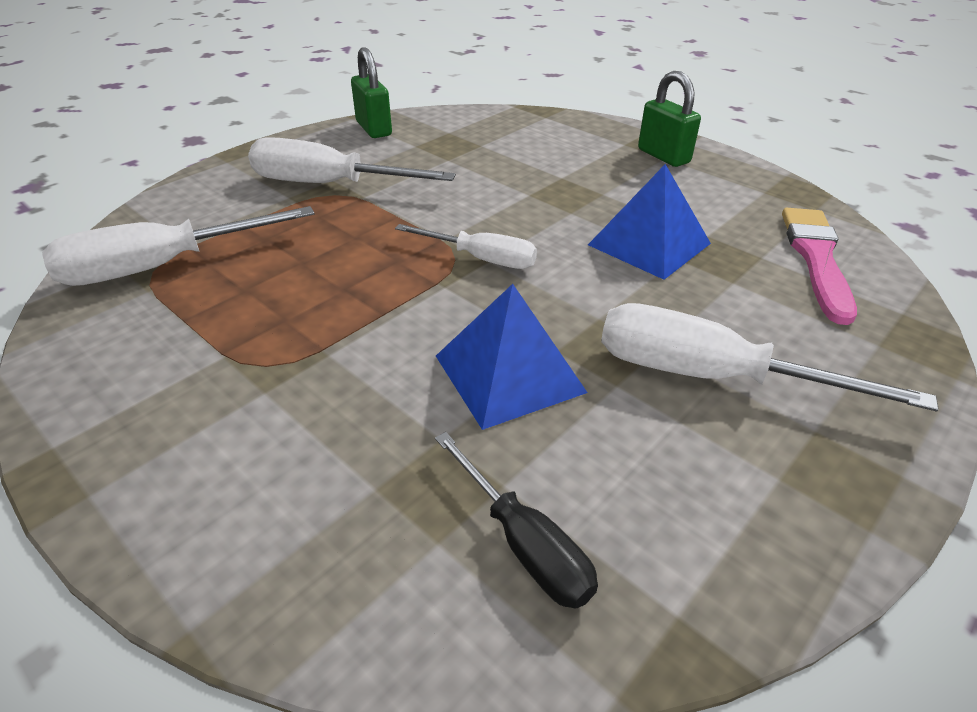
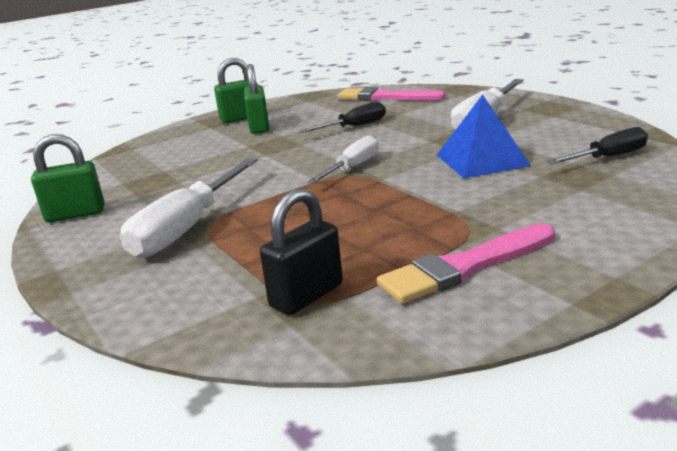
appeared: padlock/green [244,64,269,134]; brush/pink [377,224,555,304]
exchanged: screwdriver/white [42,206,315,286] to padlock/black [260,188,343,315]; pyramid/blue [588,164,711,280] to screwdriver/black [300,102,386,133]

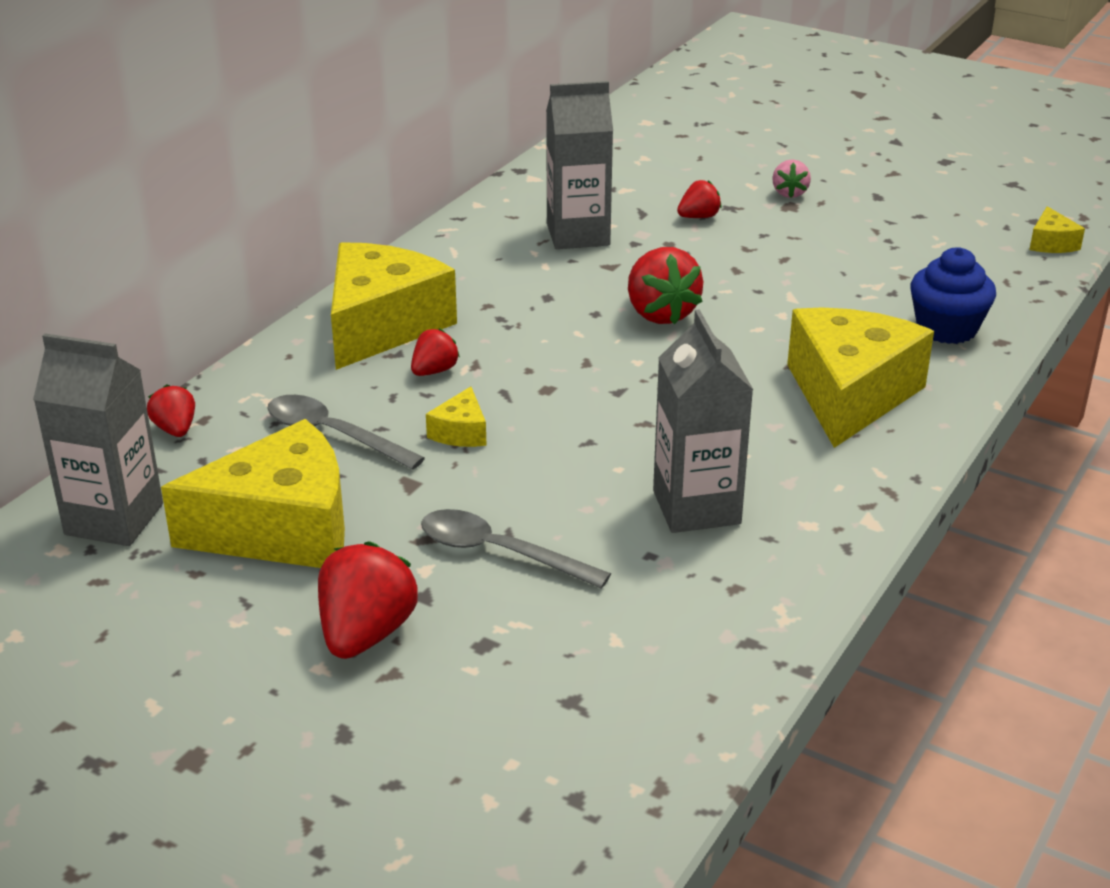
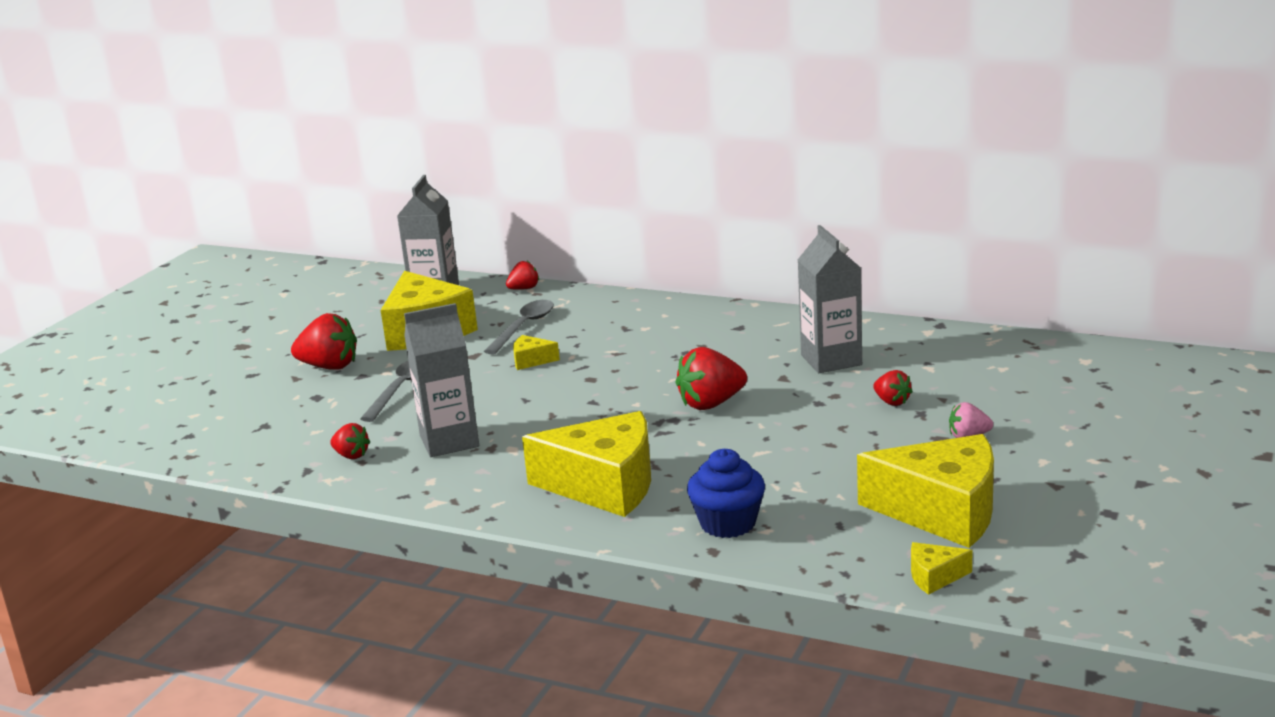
relocated: cheese/yellow [331,242,457,370] to [857,434,994,548]; strawberry/red [411,328,460,376] to [330,423,370,459]

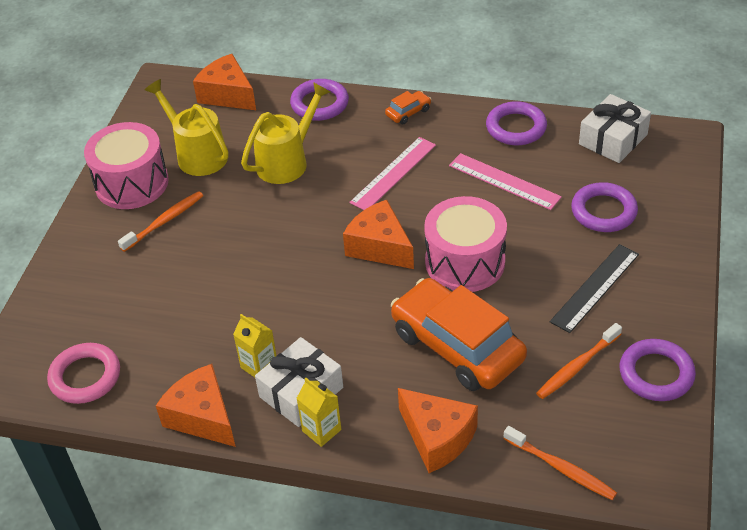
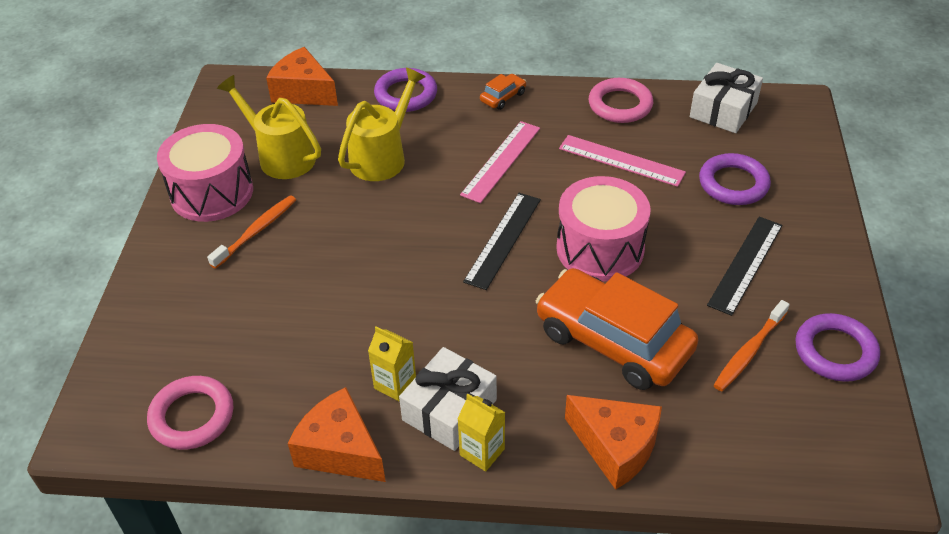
missing: toothbrush/orange [503,426,617,500]
exchanged: cheese/orange [343,200,414,269] to ruler/black [463,193,541,290]
colour: ring/purple [486,101,547,145] to ring/pink [589,78,653,123]

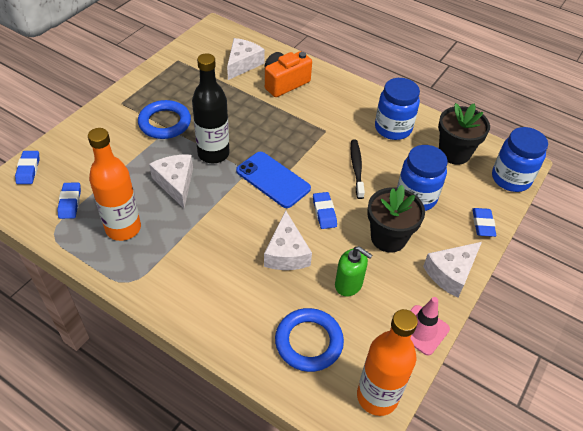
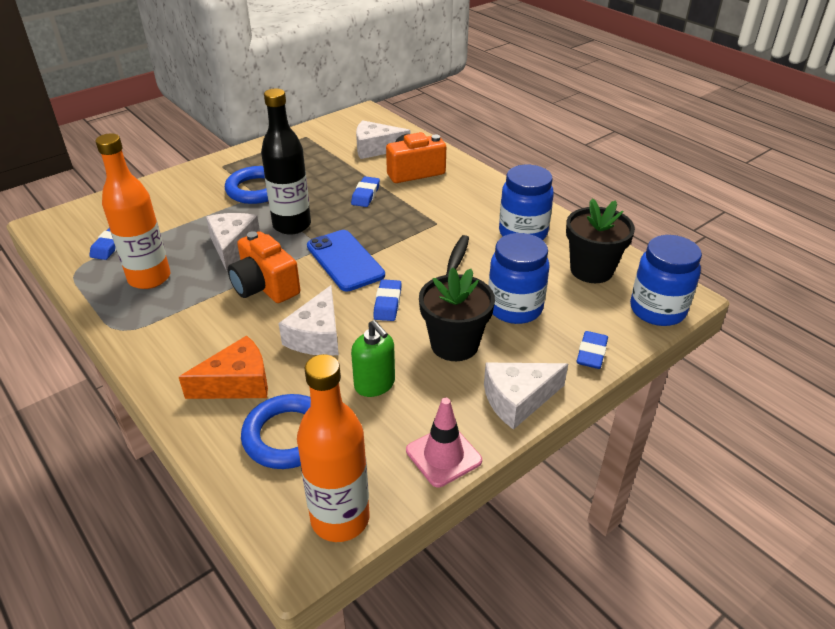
appeared: cheese/orange [179,335,268,399]; camera/orange [228,231,300,303]
relocated: eraser/blue [15,151,40,184] to [351,176,380,207]
spun: cheese/white [227,38,265,80] = [356,120,410,159] 135 degrees counterclockwise

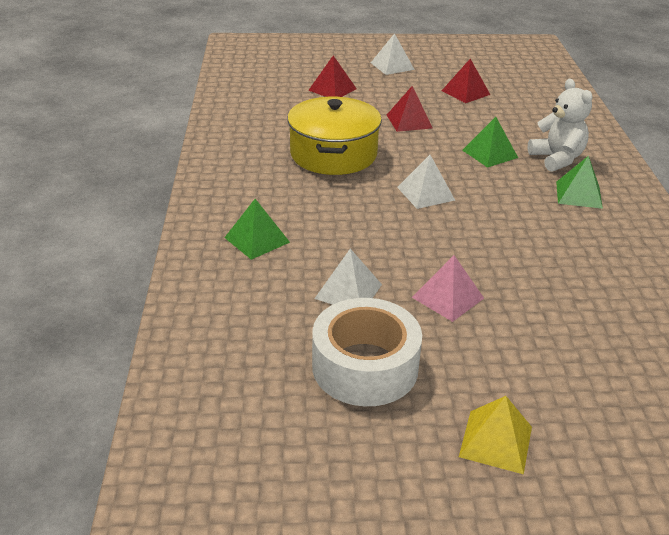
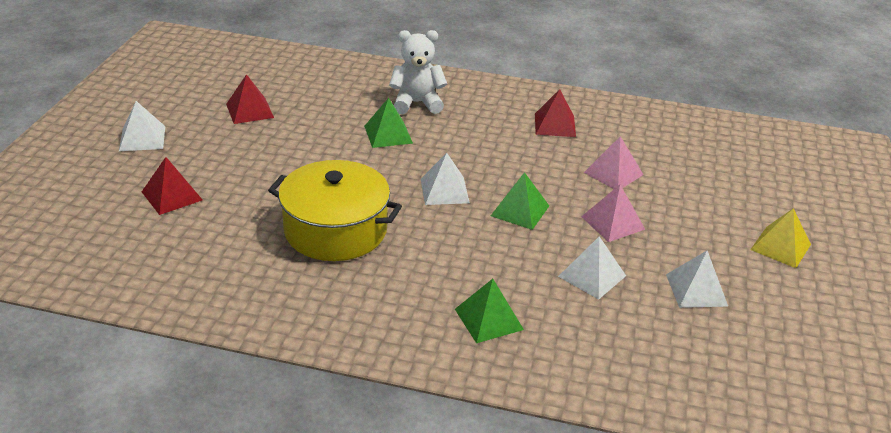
appeared: pyramid/pink [584,136,644,189]
relocated: pyramid/red [387,86,432,132] to [535,89,576,137]; pyramid/green [556,156,603,209] to [491,172,549,230]
exchanged: tape/white [312,298,422,406] to pyramid/white [666,251,728,308]

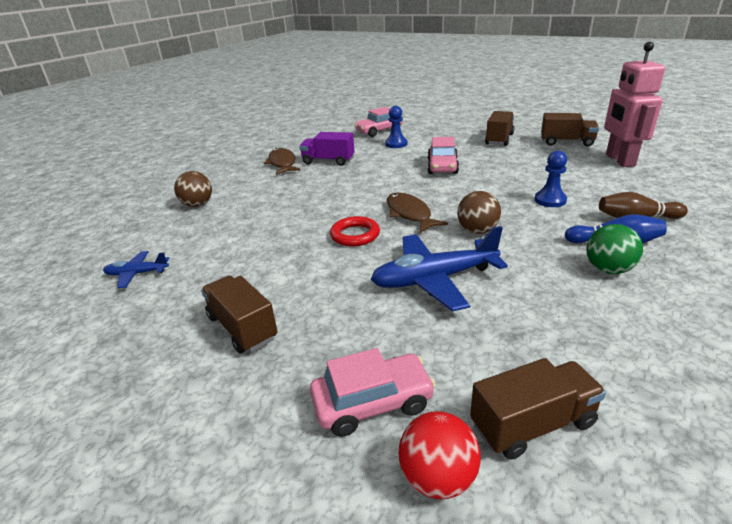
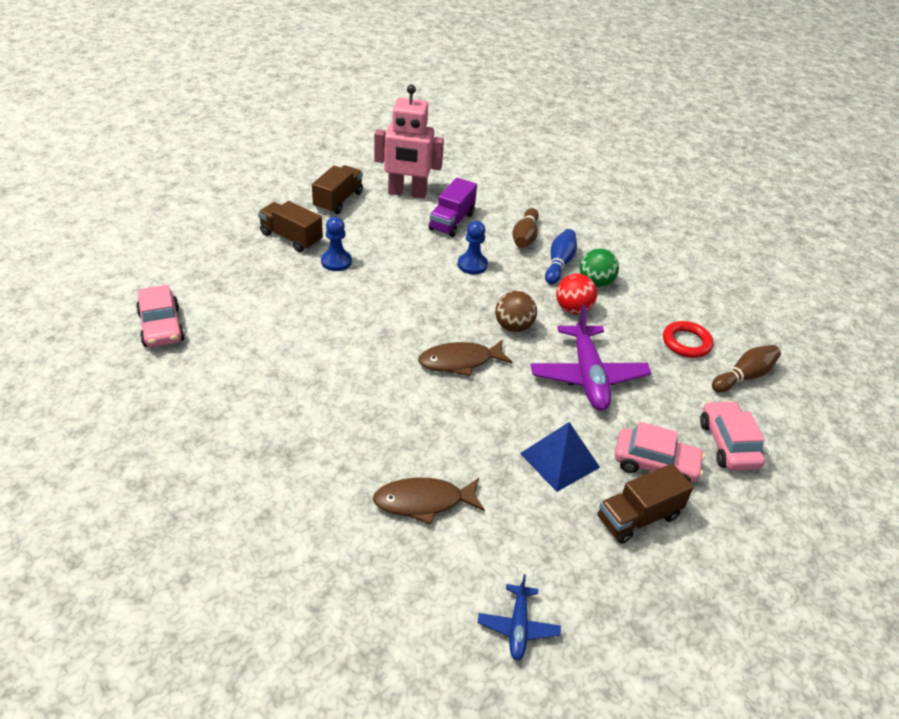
missing: ball/brown [174,171,212,207]
appeared: pyramid/blue [520,422,600,492]
relocated: fish/brown [264,148,300,175] to [373,478,485,525]; truck/purple [299,132,355,166] to [429,178,477,237]; ring/red [330,216,380,246] to [663,321,713,358]; pawn/blue [385,106,407,148] to [321,217,352,271]; ball/red [399,411,481,499] to [556,274,597,314]; car/pink [427,137,459,174] to [614,422,705,483]
exchanged: truck/brown [470,358,606,460] to bowling pin/brown [712,345,781,393]
colour: plane/blue [371,226,508,312] to plane/purple [530,305,651,411]

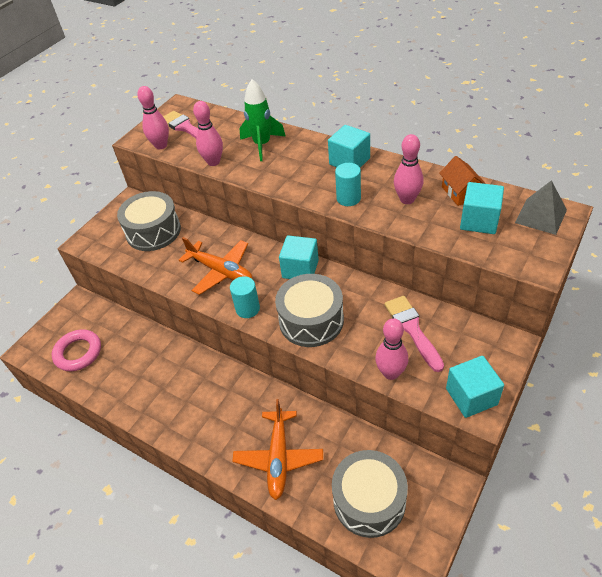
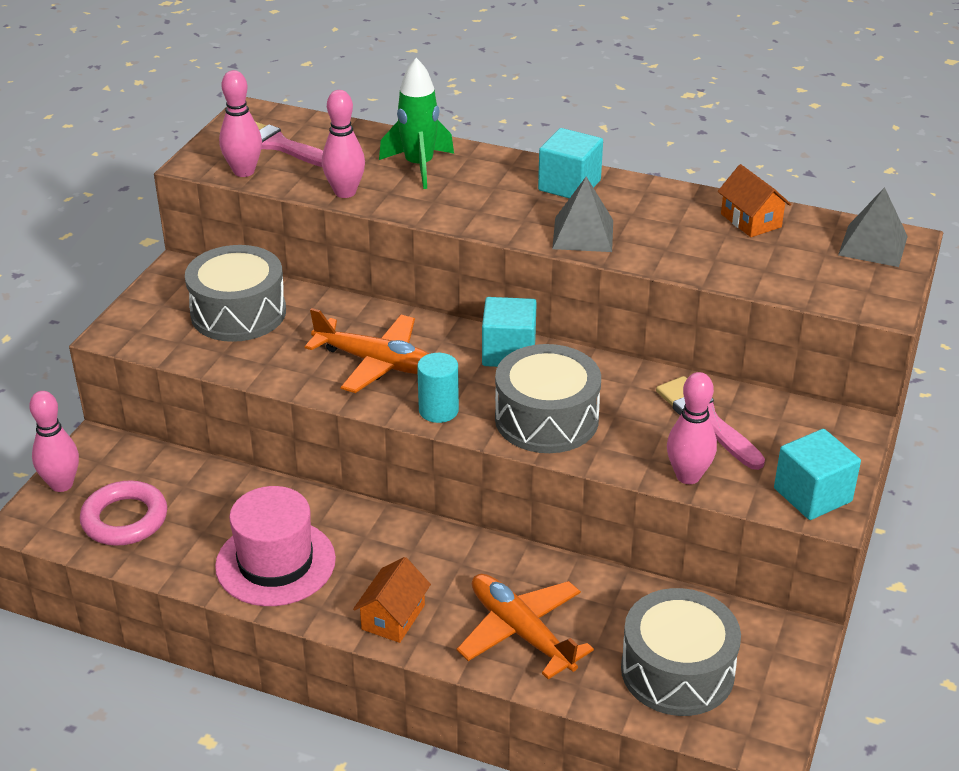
missing: cube/turquoise [460,182,504,234]
appeared: hat/pink [215,486,336,606]; house/orange [353,557,431,643]
relocated: bowling pin/pink [394,134,424,204] to [29,391,79,492]
exchanged: cylinder/turquoise [335,163,361,206] to pyramid/grey [552,177,613,252]
spun: plane/orange [232,399,323,500] = [457,574,594,679] 150 degrees clockwise

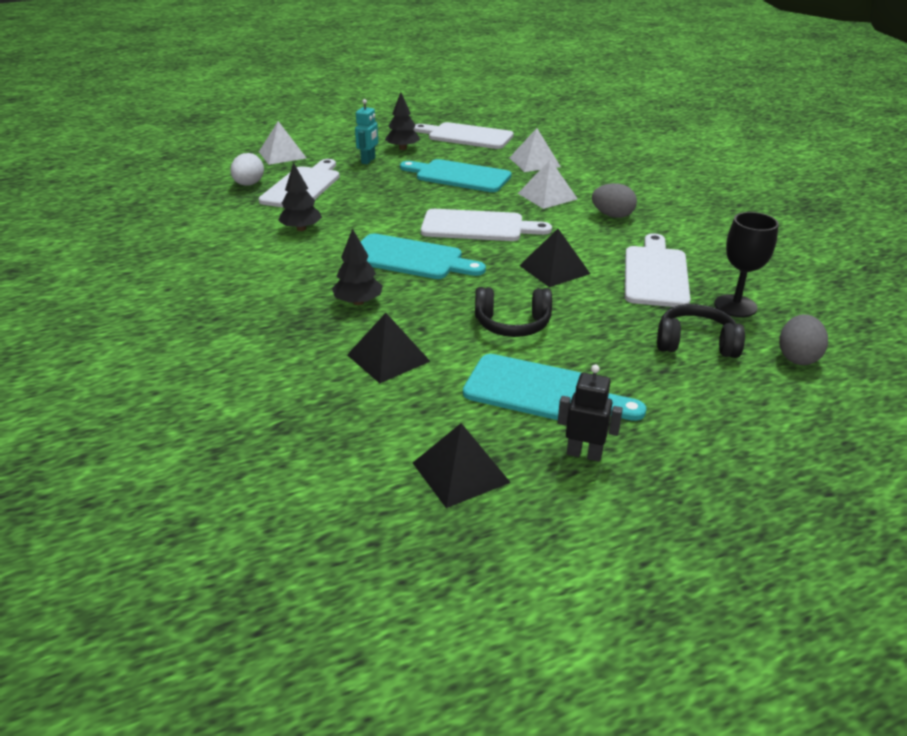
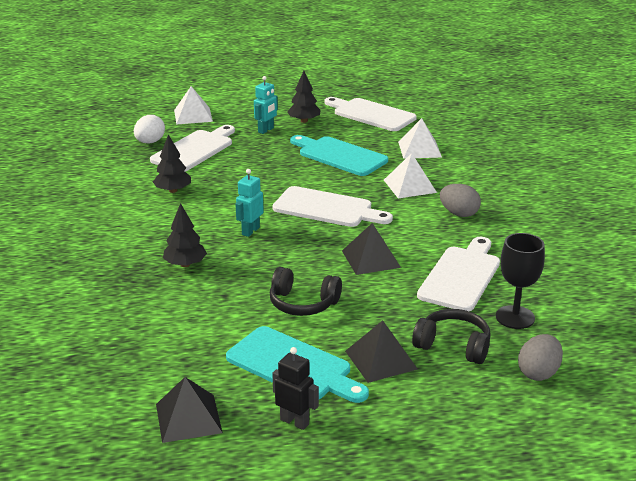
relocated: pyramid/black [347,313,430,383] to [345,320,418,383]
exchanged: cutting board/turquoise [361,234,486,279] to robot/turquoise [235,169,264,237]

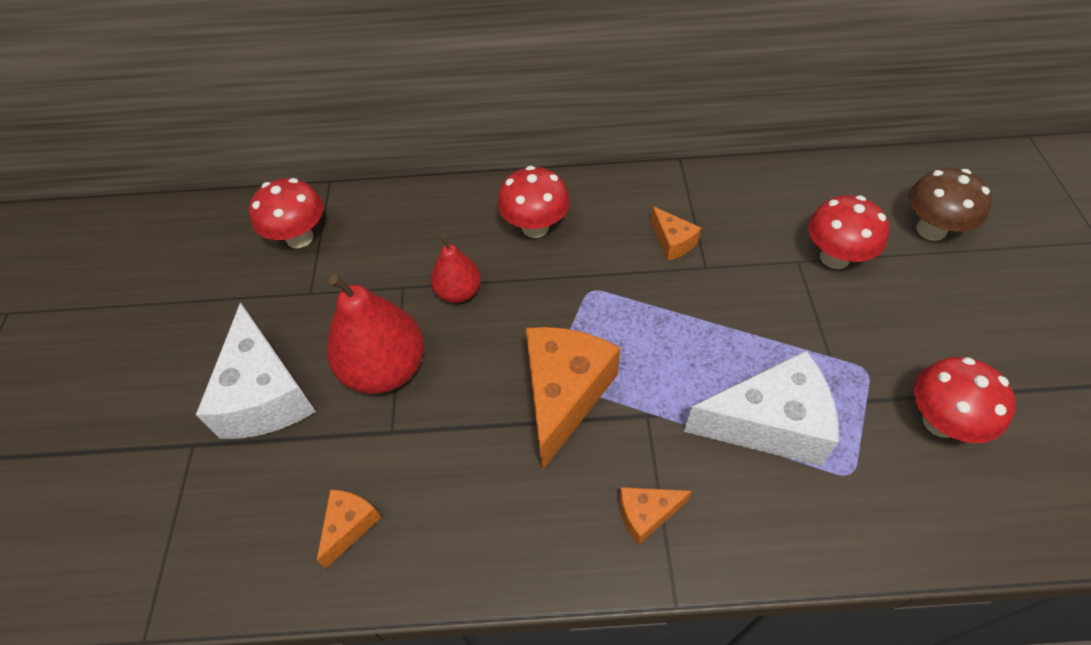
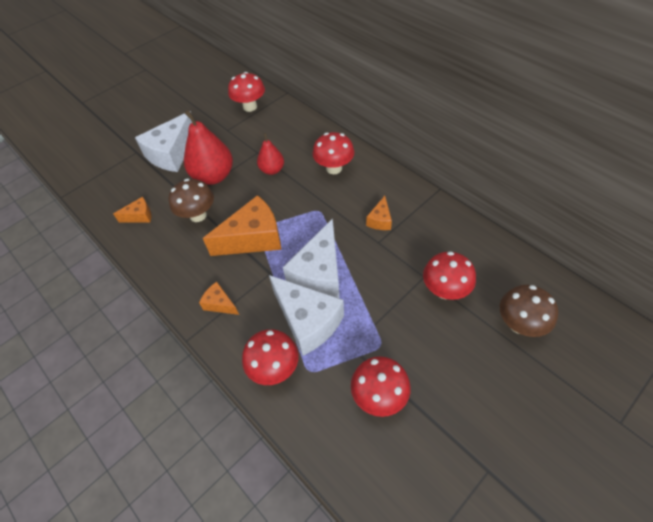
appeared: mushroom/brown [169,179,214,222]; mushroom/red [242,329,299,385]; cheese/white [283,218,339,298]

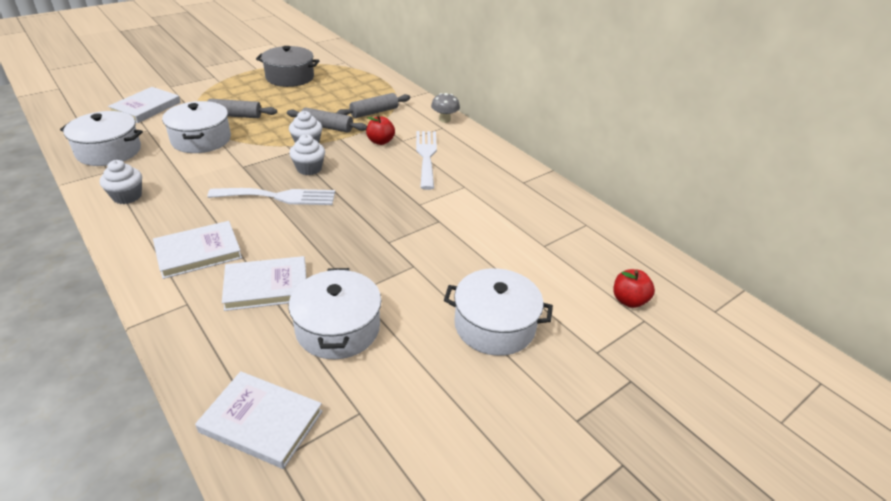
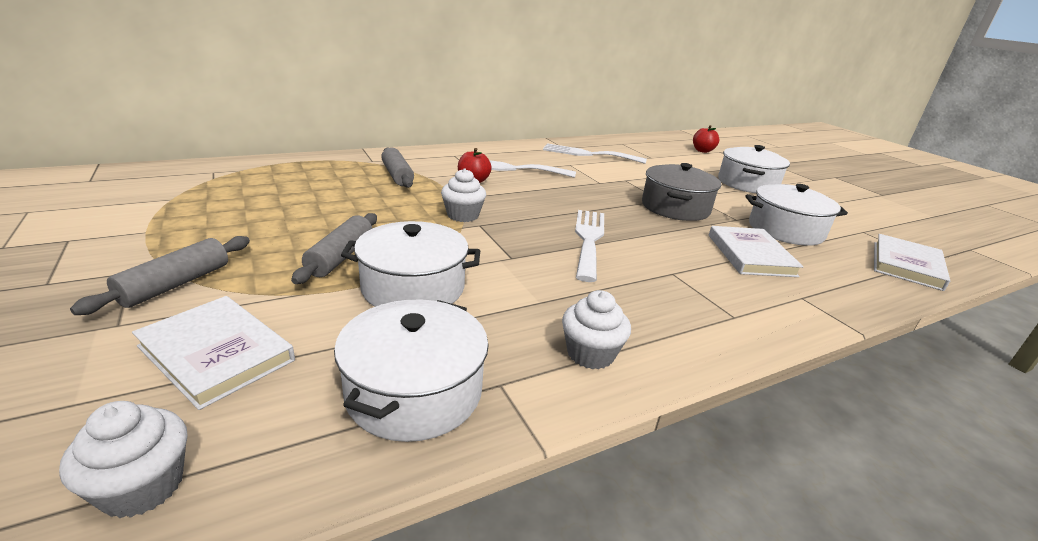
missing: book/white [153,221,242,279]; mushroom/grey [431,93,460,123]
appeared: fork/white [543,144,647,164]
relocated: pot/grey [256,46,320,87] to [642,163,721,221]; rolling pin/grey [287,108,367,133] to [70,236,250,315]; cupcake/white [289,134,325,175] to [59,401,188,518]

